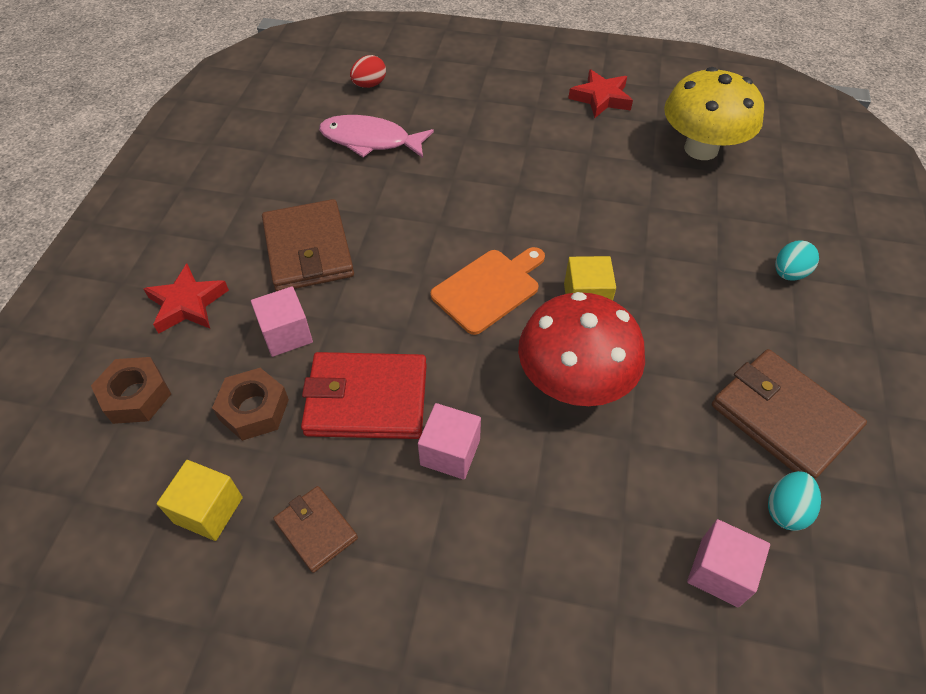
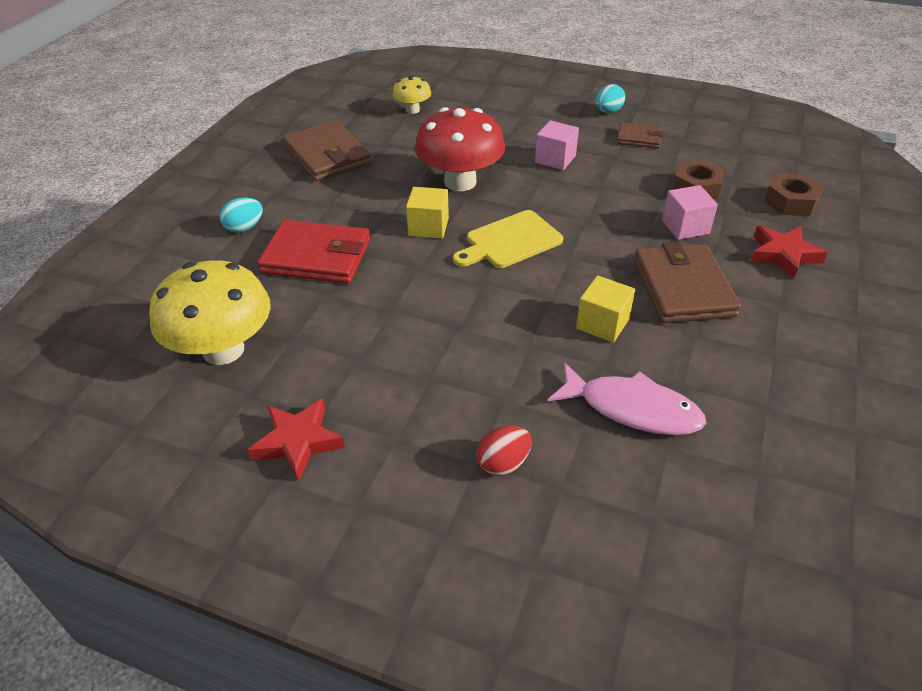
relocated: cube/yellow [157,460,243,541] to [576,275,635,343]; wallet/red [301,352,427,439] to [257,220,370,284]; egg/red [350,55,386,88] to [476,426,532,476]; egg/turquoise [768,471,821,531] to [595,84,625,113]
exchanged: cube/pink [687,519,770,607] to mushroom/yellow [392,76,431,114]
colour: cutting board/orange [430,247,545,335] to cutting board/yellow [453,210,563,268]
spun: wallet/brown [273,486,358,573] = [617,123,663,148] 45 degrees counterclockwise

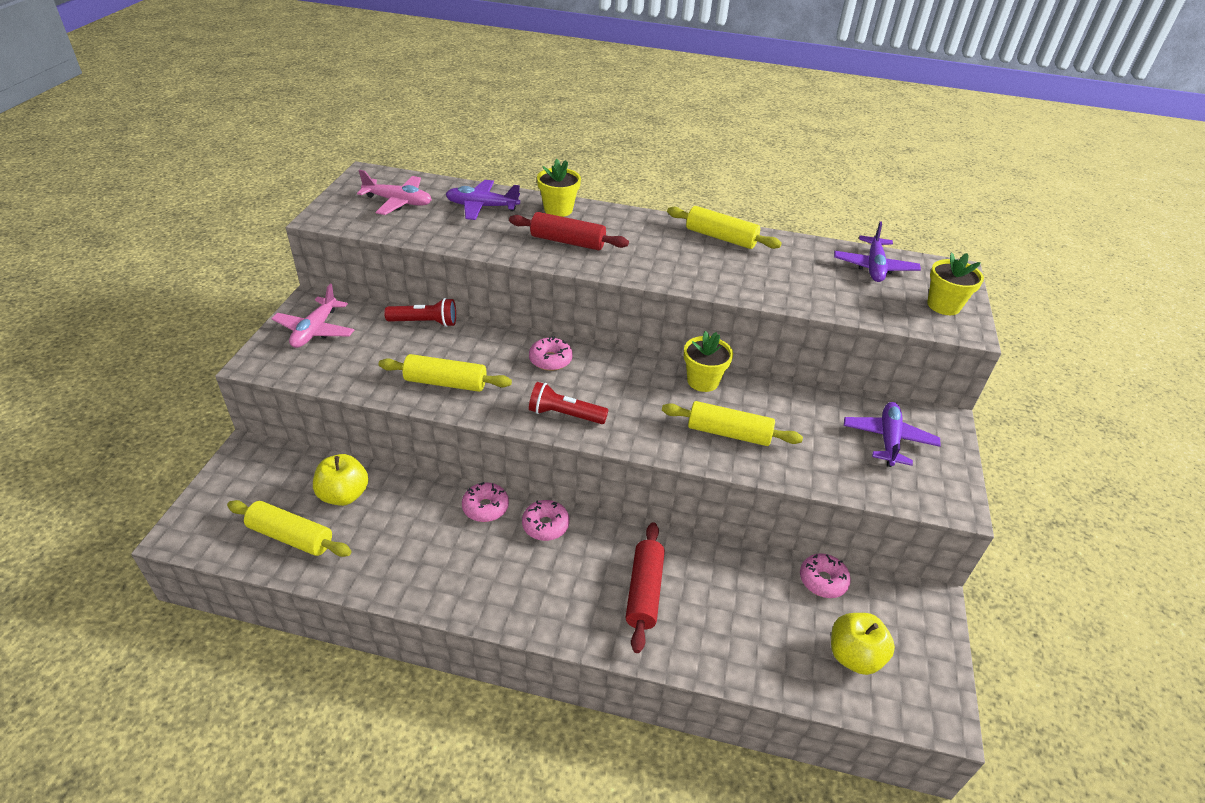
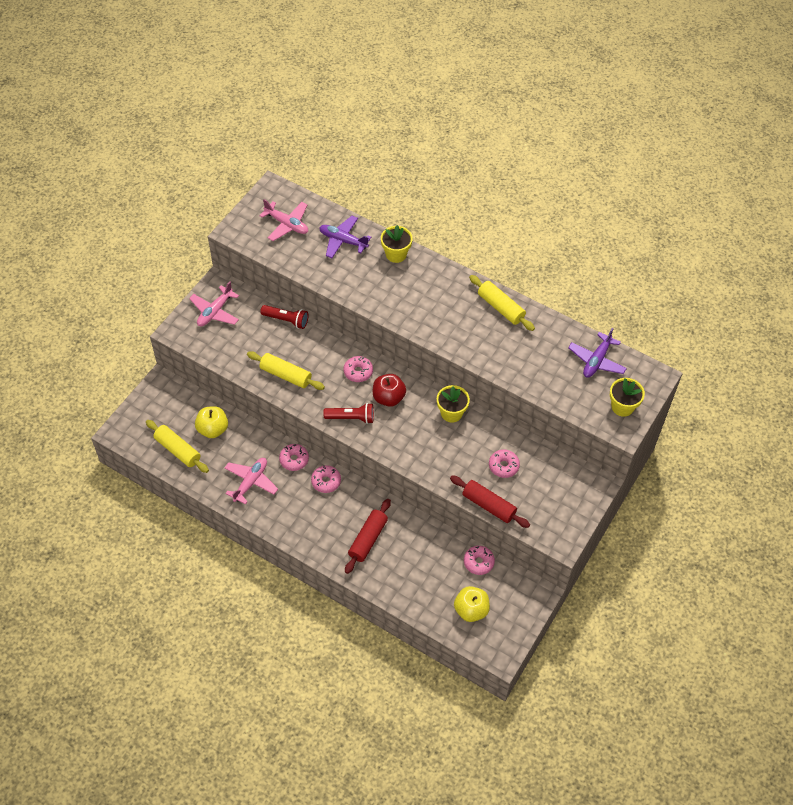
missing: rolling pin/yellow [662,401,803,446]; plane/purple [844,402,941,467]
appeared: plane/pink [225,458,278,505]; apple/red [373,374,406,407]; donut/pink [489,449,520,478]
relocated: rolling pin/red [509,212,629,250] to [450,475,530,528]
spun: flashlight/red [529,382,608,424] = [323,403,374,424] 150 degrees clockwise

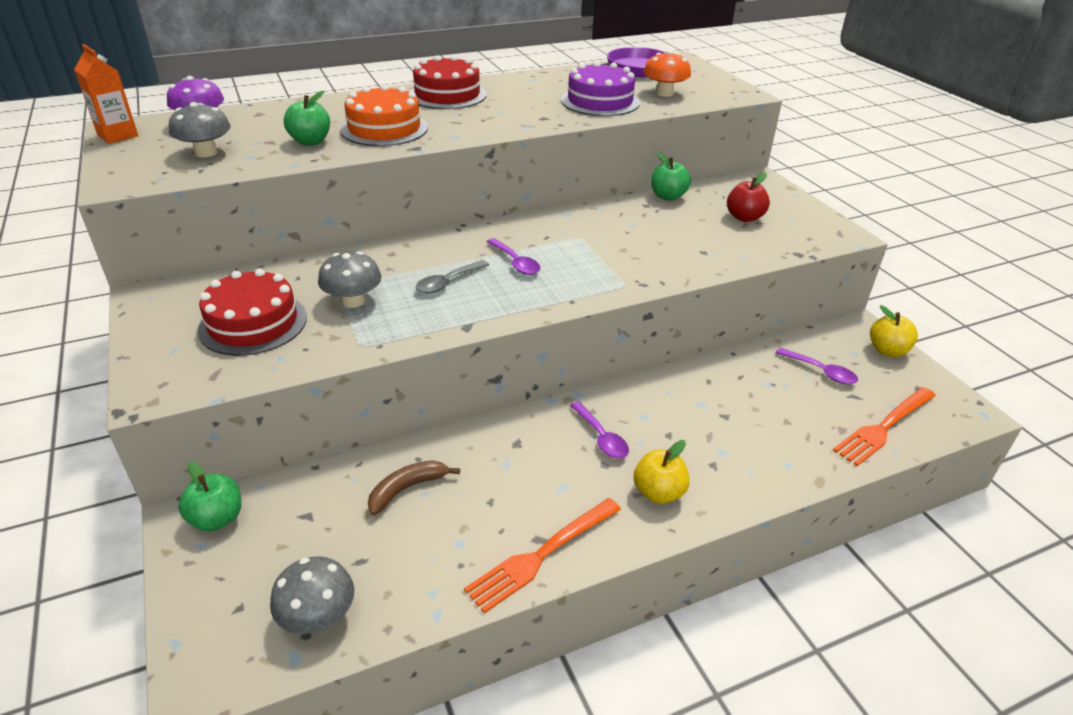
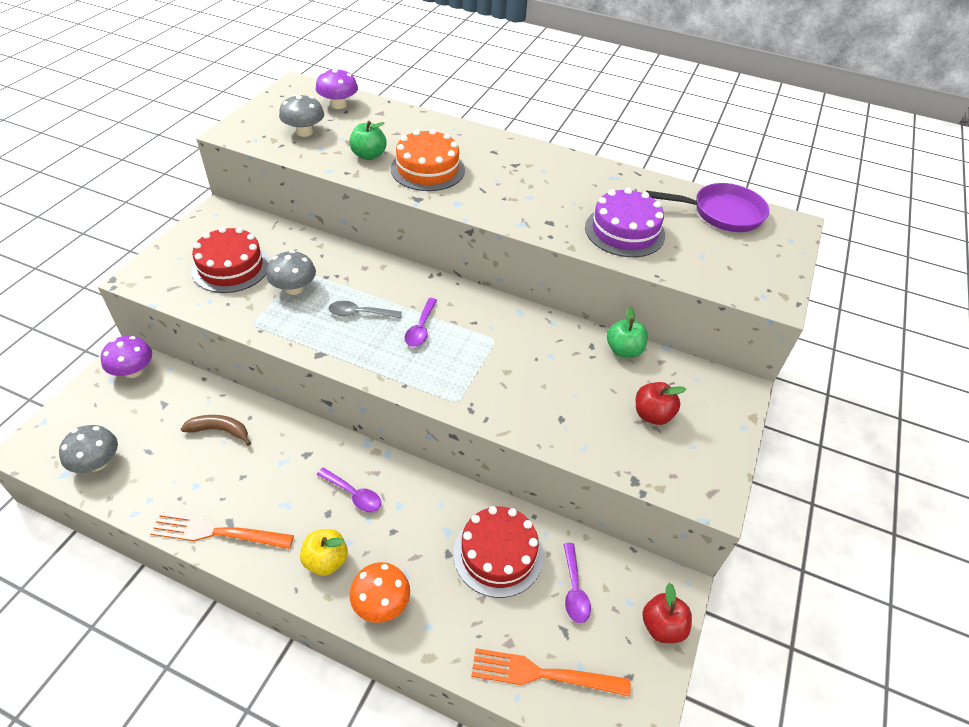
missing: carton/orange [74,44,138,144]
relocated: cake/red [409,55,486,109] to [453,506,544,598]; mushroom/orange [643,50,691,97] to [350,562,410,623]
exchanged: apple/green [178,461,241,531] to mushroom/purple [101,336,152,378]
colour: apple/yellow [870,305,918,357] to apple/red [642,583,692,643]
spun: spoon/purple [570,401,629,459] = [317,467,381,512] 75 degrees counterclockwise

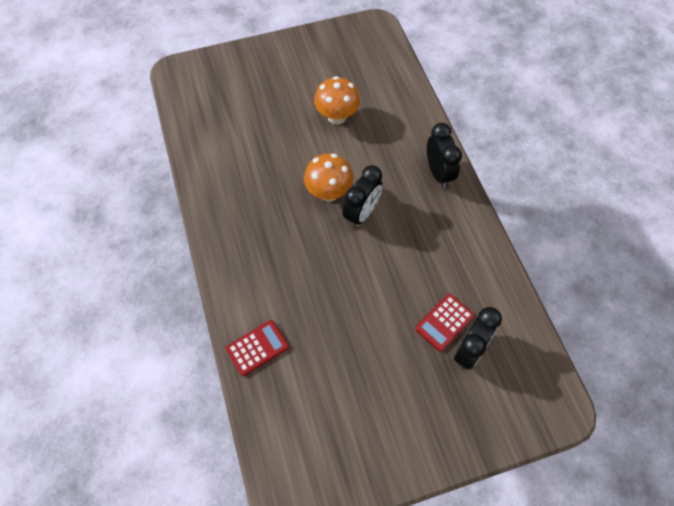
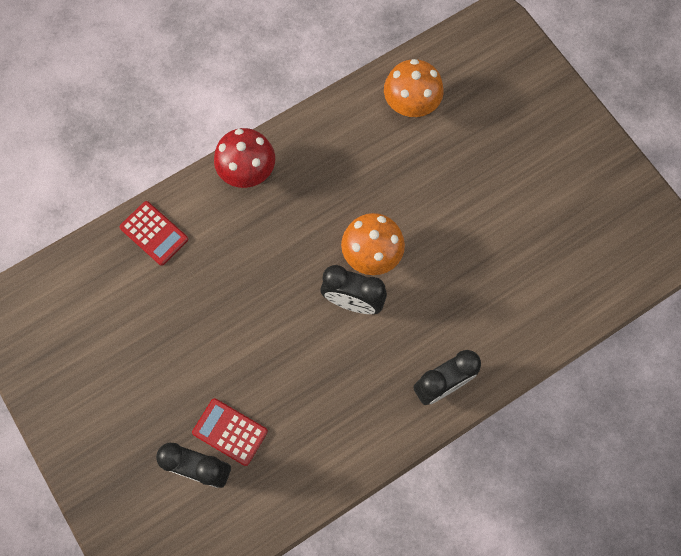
appeared: mushroom/red [214,128,275,188]
relocated: mushroom/orange [314,76,360,125] to [384,59,443,117]

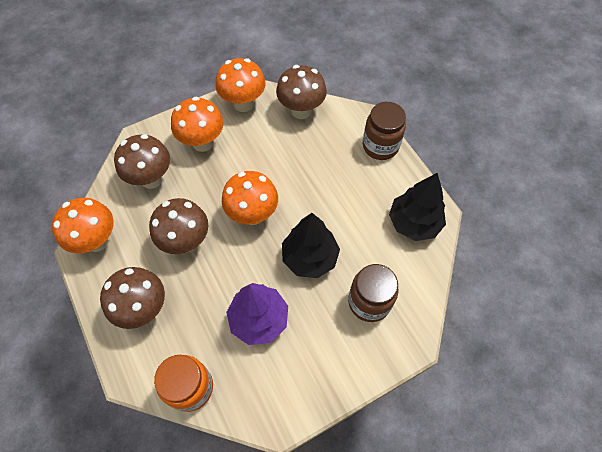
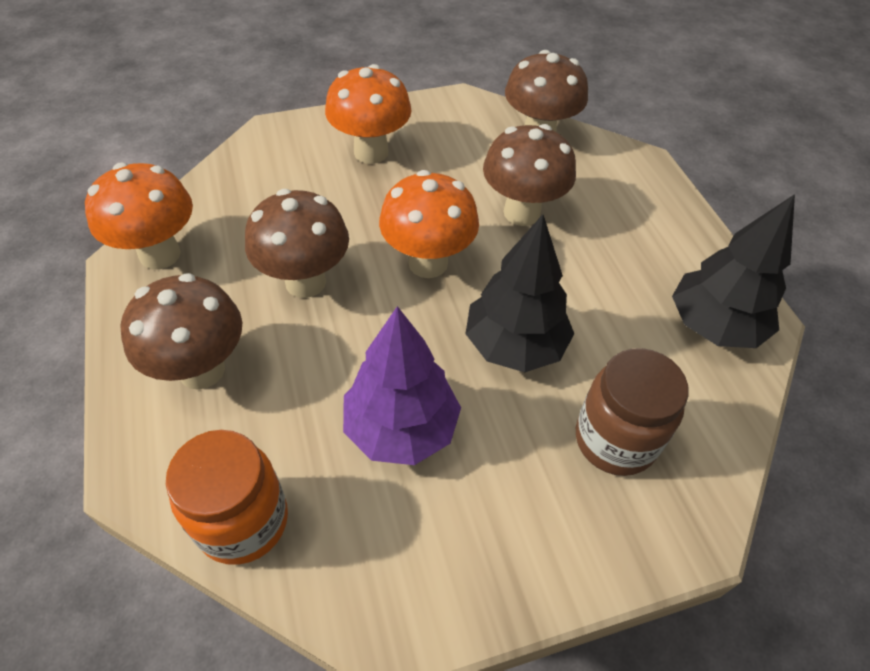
missing: mushroom/orange [215,58,266,112]; jar/brown [363,102,406,160]
relocated: mushroom/brown [114,134,170,189] to [483,124,576,226]

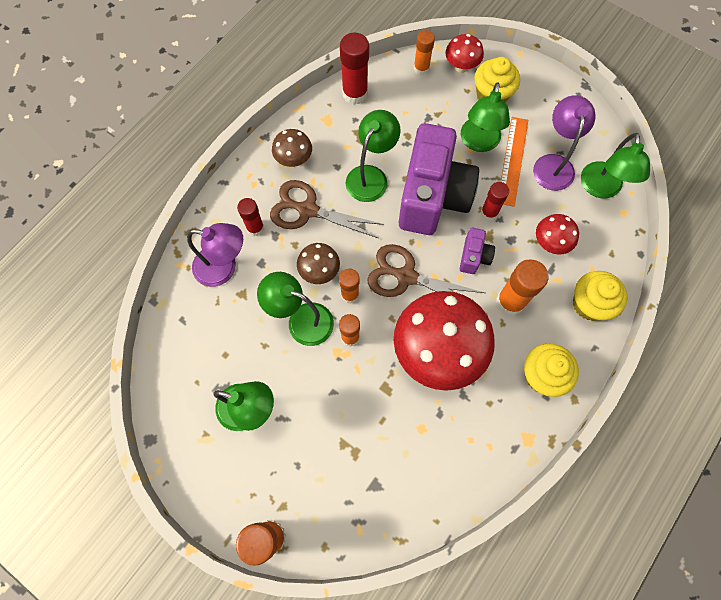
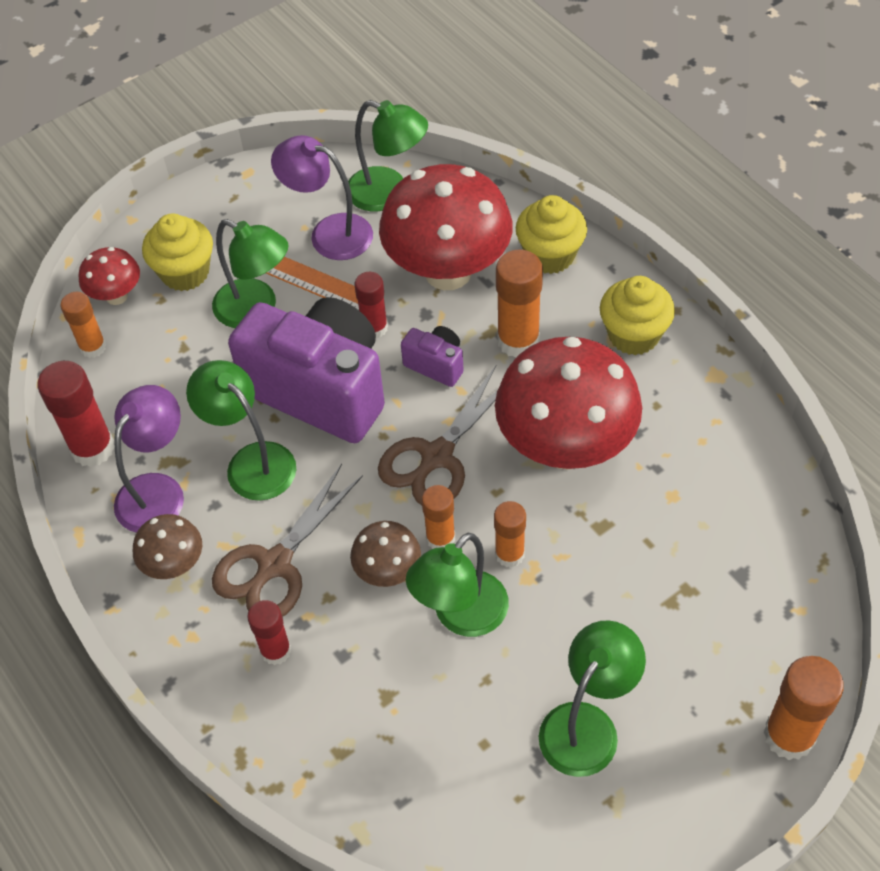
relocated: lamp/purple [187,223,243,287] to [114,385,184,533]
size: mushroom/red [536,214,579,254] = [379,164,512,290] x2.13

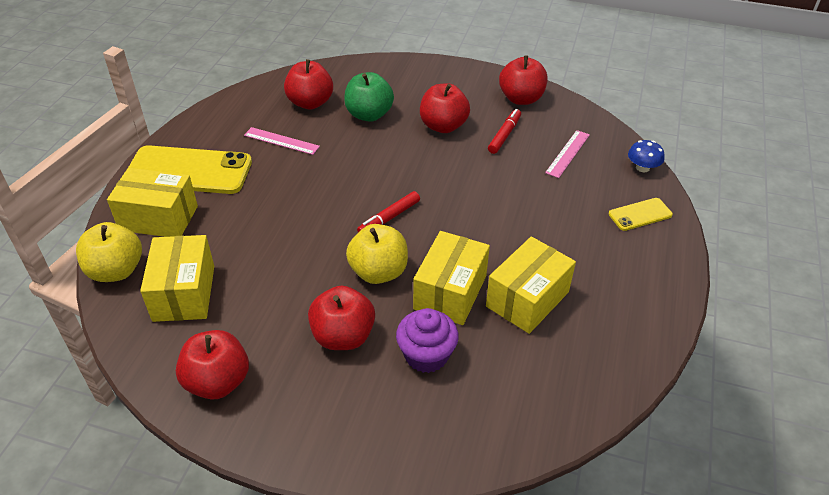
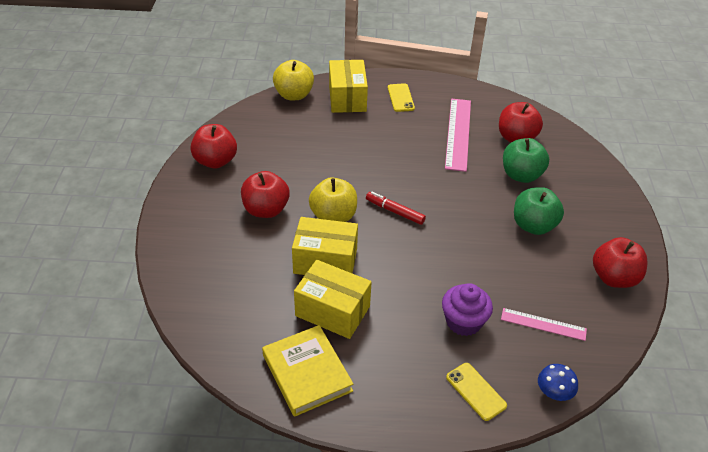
missing: box/yellow [140,235,214,322]; marker/red [488,109,521,154]
appeared: book/yellow [262,325,354,417]
relocated: cupcake/purple [396,308,459,373] to [442,283,493,336]
colour: apple/red [420,83,470,133] to apple/green [514,187,564,235]
size: phone/yellow [128,145,252,194] = [388,83,415,112] x0.48; ruler/pink [244,127,320,155] = [445,99,471,172] x1.71

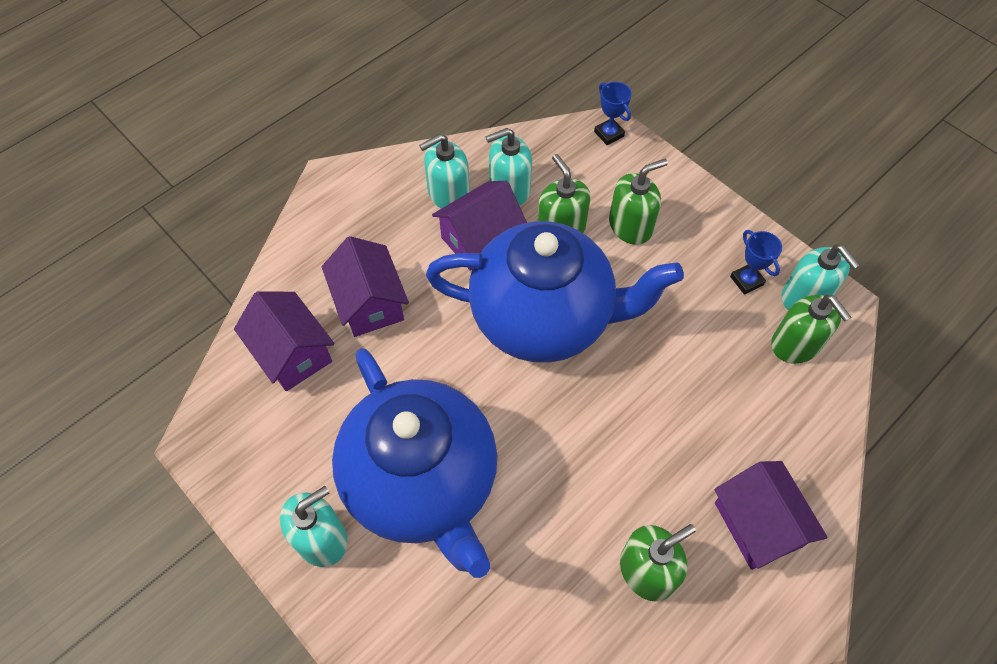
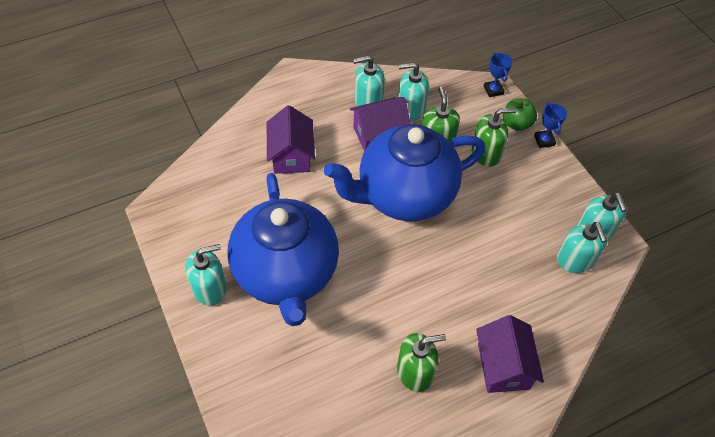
missing: house/purple [234,291,334,391]
appeared: apple/green [503,98,537,131]
relocated: trophy/blue [730,230,782,294] to [534,102,567,148]
colour: soap dispenser/green [771,295,851,364] to soap dispenser/turquoise [557,222,608,273]
spun: teapot/blue [426,221,684,363] = [324,124,485,221] 135 degrees clockwise

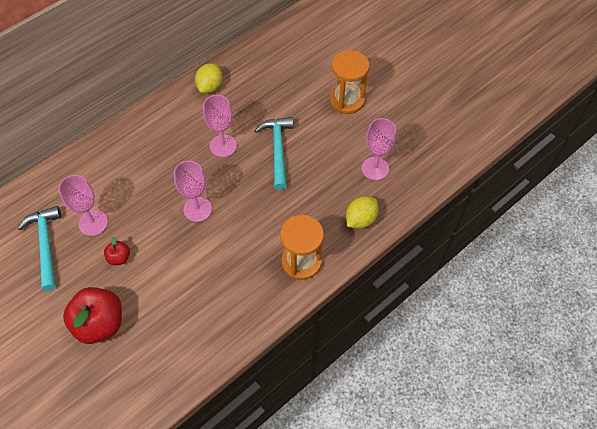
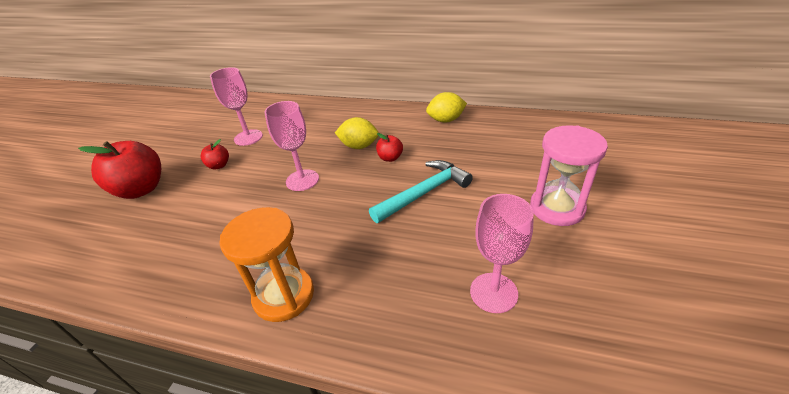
missing: hammer/turquoise [17,206,61,291]
relocated: lemon/yellow [346,196,379,229] to [335,117,379,149]
exchanged: goblet/pink [203,95,237,157] to apple/red [376,133,403,162]
colour: hourglass/orange [330,50,369,114] to hourglass/pink [530,125,608,226]

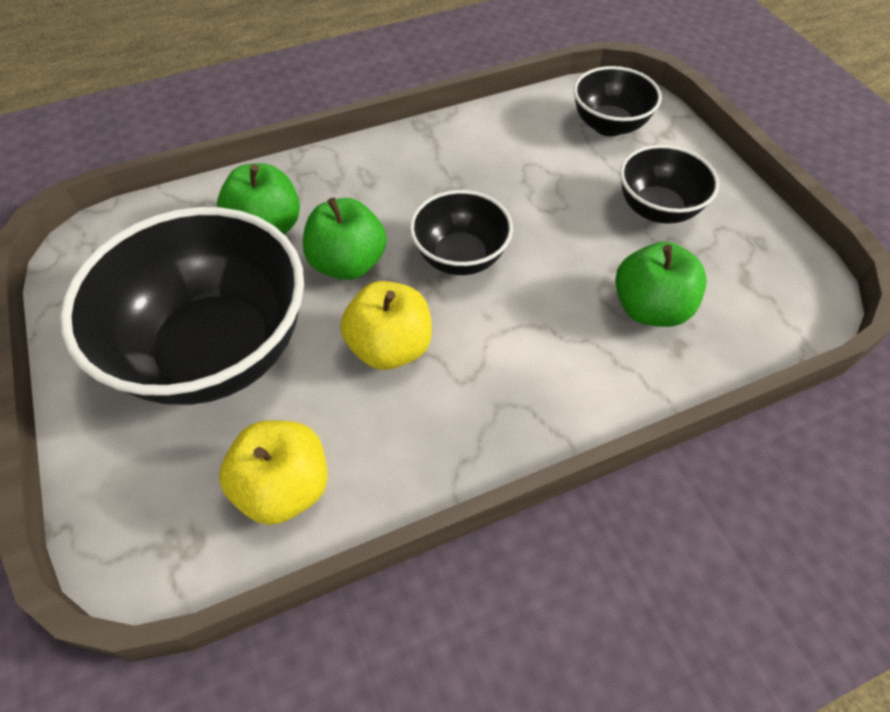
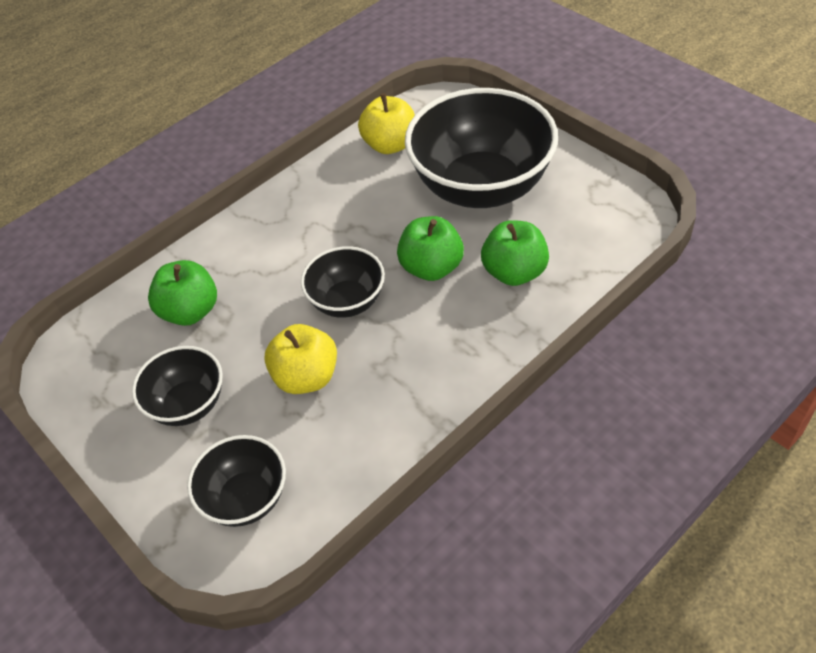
relocated: apple/yellow [340,281,432,370] to [264,324,337,394]

